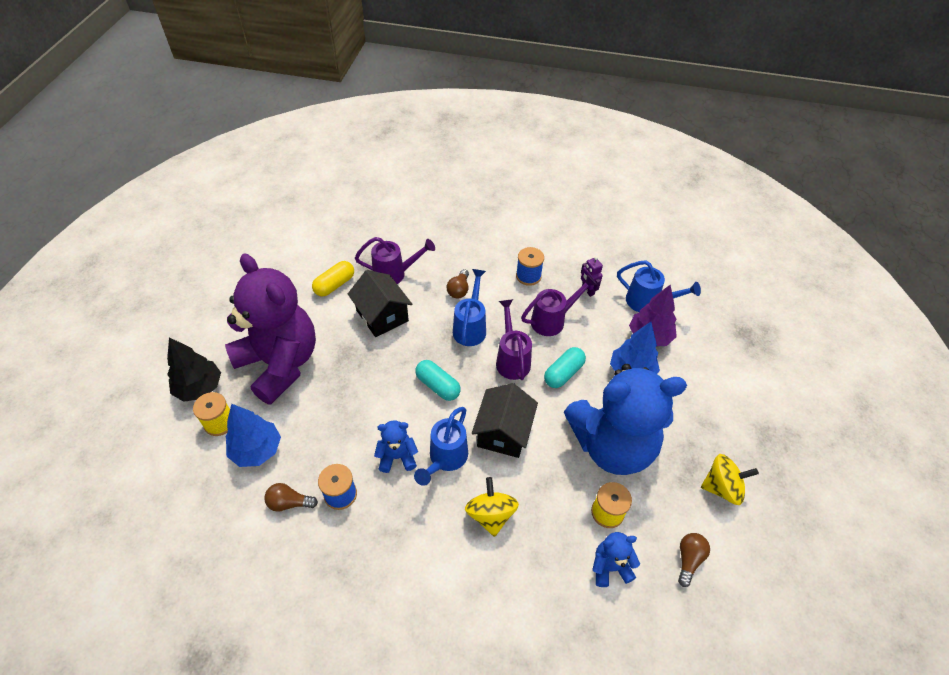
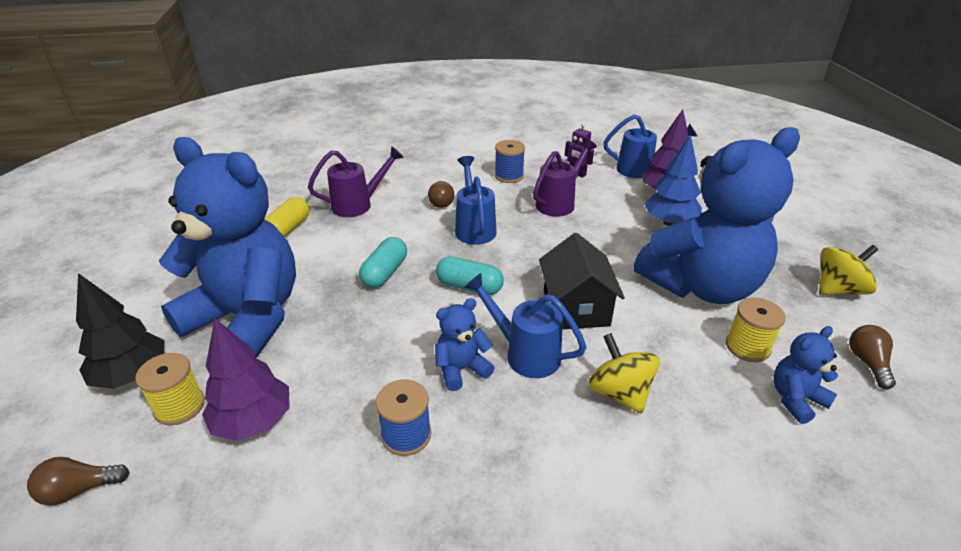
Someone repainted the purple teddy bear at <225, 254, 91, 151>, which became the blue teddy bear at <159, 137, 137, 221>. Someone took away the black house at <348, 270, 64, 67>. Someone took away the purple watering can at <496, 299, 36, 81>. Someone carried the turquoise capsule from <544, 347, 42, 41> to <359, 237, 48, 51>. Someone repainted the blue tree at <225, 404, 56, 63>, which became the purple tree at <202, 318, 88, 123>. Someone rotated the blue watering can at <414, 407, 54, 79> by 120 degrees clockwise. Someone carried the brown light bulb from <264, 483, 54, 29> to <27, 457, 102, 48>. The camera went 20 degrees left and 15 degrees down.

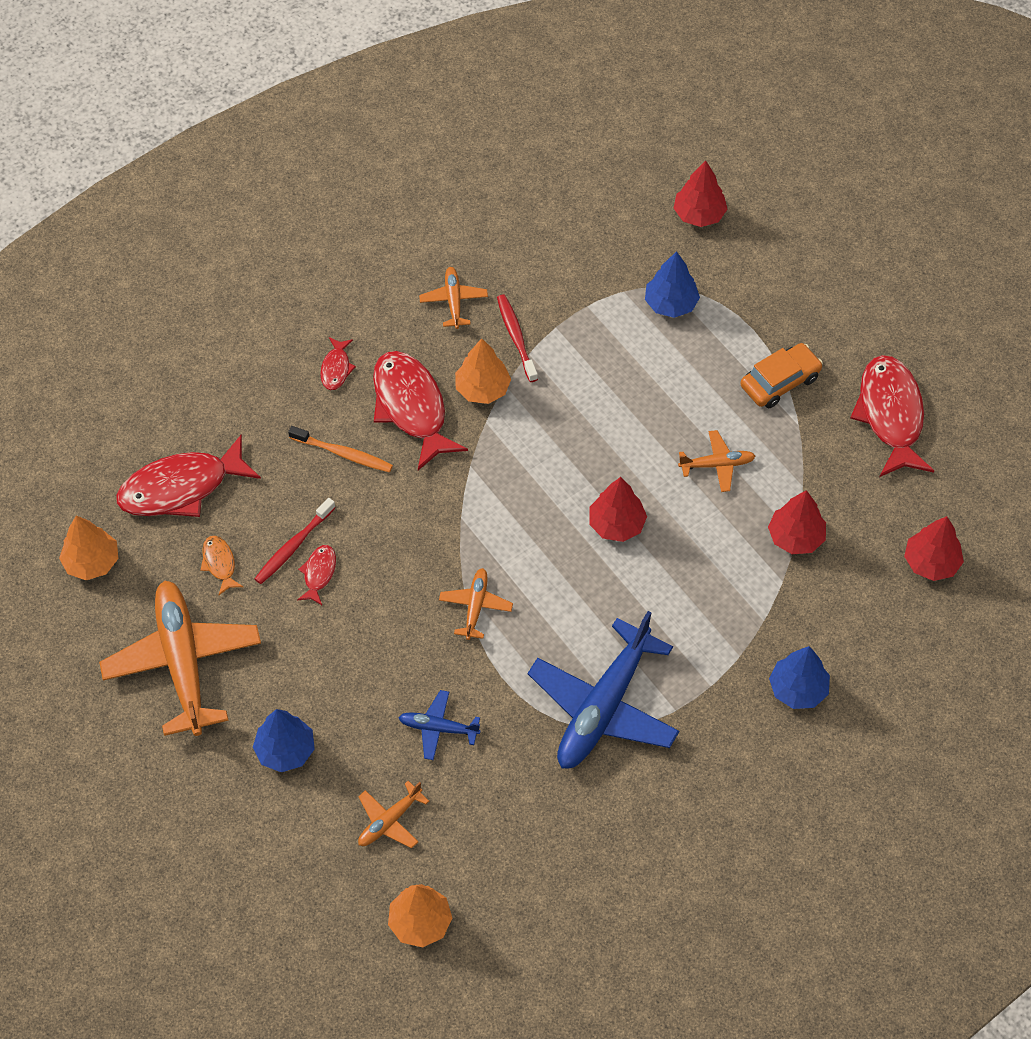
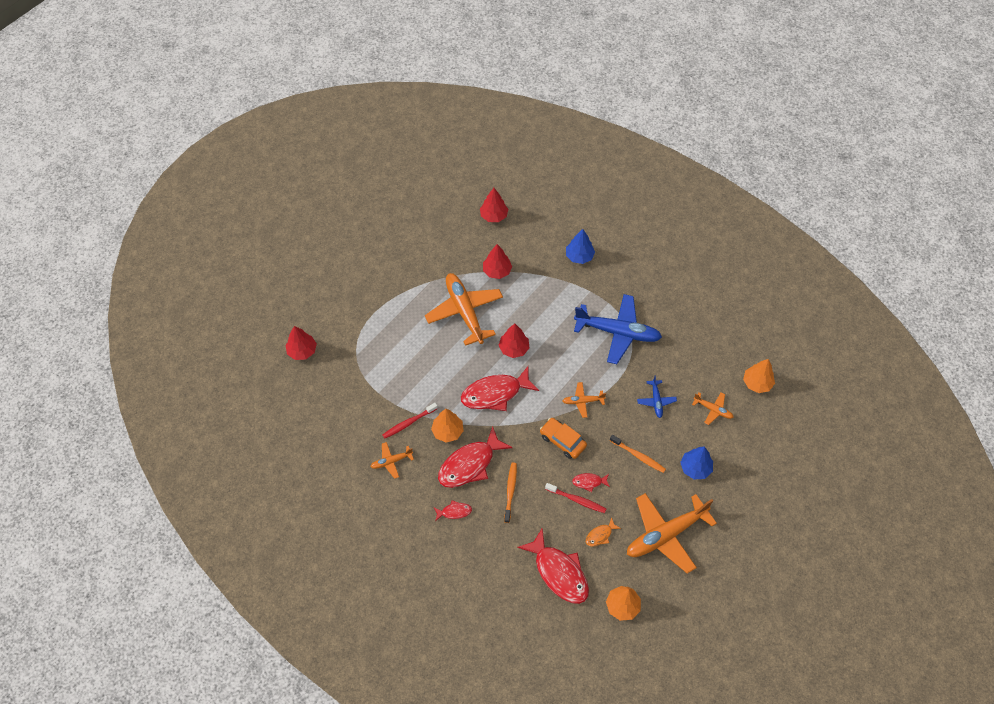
Someone took away the blue tree at <645, 251, 55, 67>. Someone carried the orange car from <740, 343, 83, 65> to <540, 418, 47, 41>. Someone carried the red fish from <850, 355, 84, 122> to <461, 366, 78, 45>. Someone scaled the orange plane at <678, 430, 77, 62> by 2.14. Someone put down the orange toothbrush at <610, 435, 56, 38>. The camera went 105 degrees left and 0 degrees up.

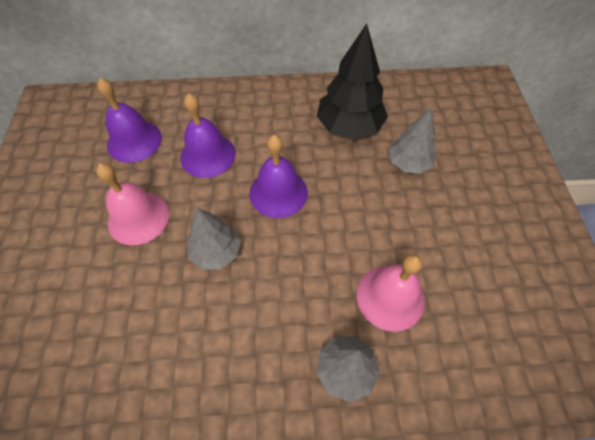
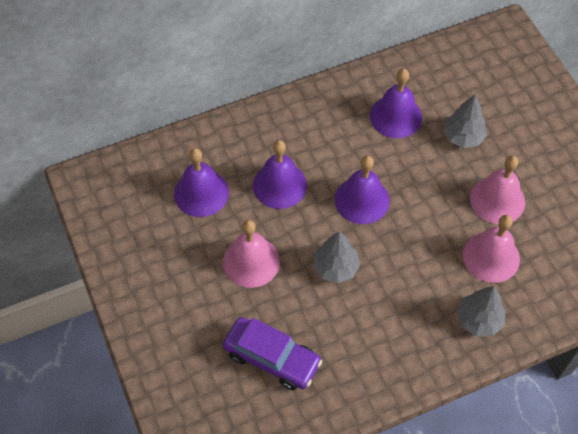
Someone swapped the black tree at <317, 23, 71, 117> for the purple bell at <370, 69, 52, 69>. Someone put down the pink bell at <470, 155, 55, 69>. Someone put down the purple car at <223, 317, 99, 73>. The camera went 20 degrees left and 0 degrees up.

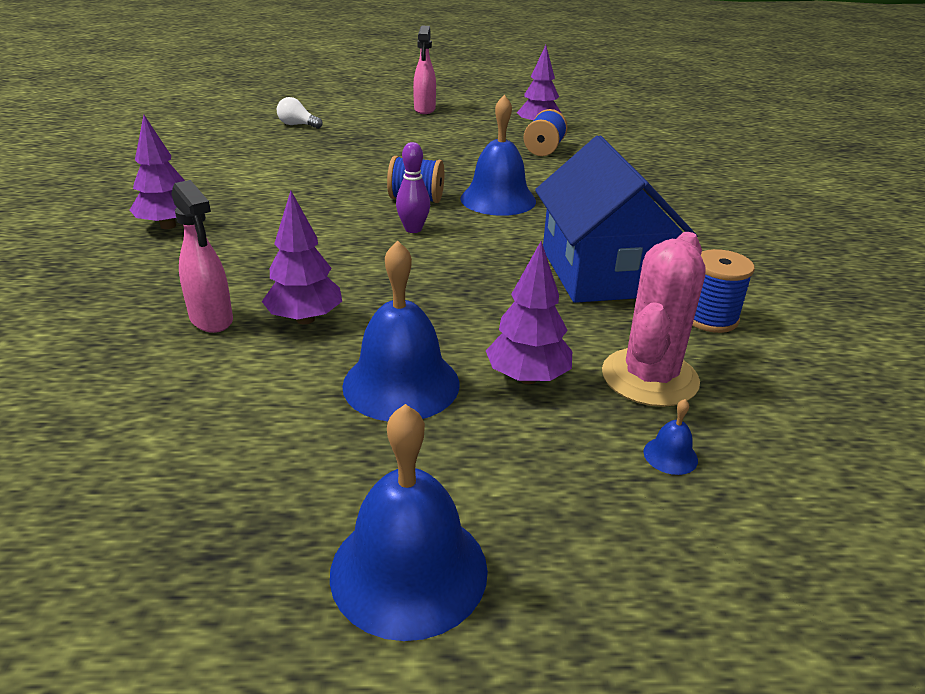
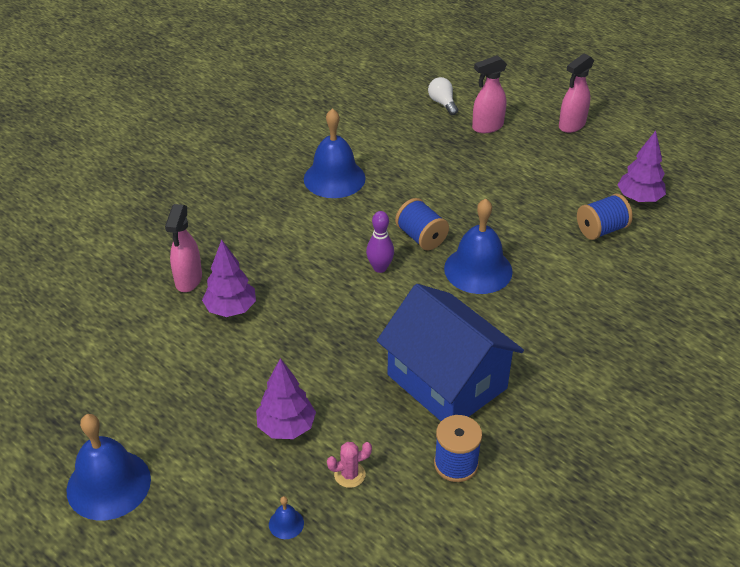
Someone took away the purple tree at <130, 115, 55, 114>. Someone rotated the blue house at <535, 135, 162, 168> by 75 degrees counterclockwise. Someone scaled the pink cactus at <602, 232, 104, 175> by 0.45. Someone carried the blue bell from <342, 240, 117, 181> to <304, 108, 62, 90>. Someone put down the pink spray bottle at <472, 55, 35, 78>. The camera went 45 degrees right and 10 degrees up.

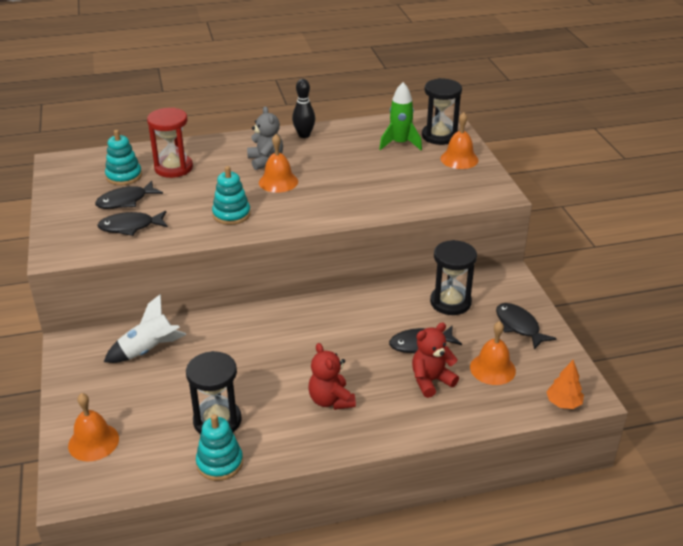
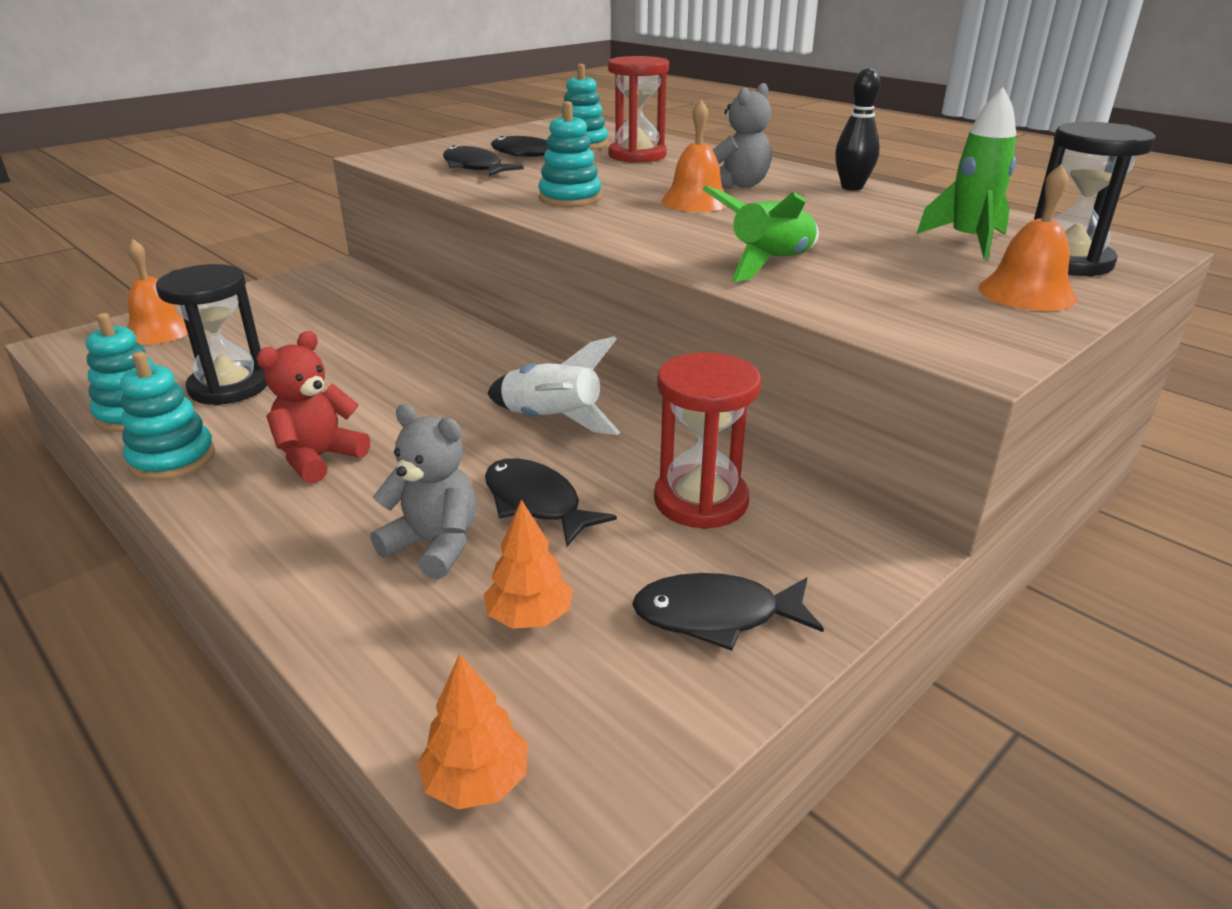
Someone repainted the black hourglass at <430, 240, 47, 75>, which became the red hourglass at <654, 352, 107, 177>. Someone carried the white rocket from <104, 294, 83, 69> to <487, 336, 133, 99>. Someone rotated the black fish at <496, 303, 61, 47> by 120 degrees counterclockwise. Someone swapped the orange bell at <470, 321, 46, 64> for the orange tree at <484, 500, 89, 128>. Someone repainted the red teddy bear at <412, 322, 47, 76>, which became the grey teddy bear at <371, 404, 105, 175>. Someone put down the green rocket at <702, 185, 117, 97>. Someone put down the turquoise stacking toy at <120, 352, 95, 129>. The camera went 60 degrees right and 5 degrees down.

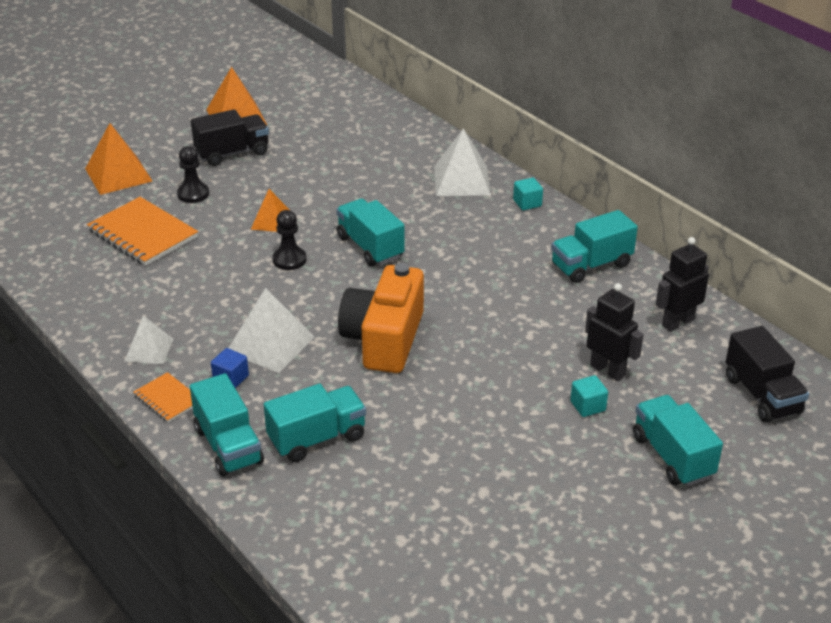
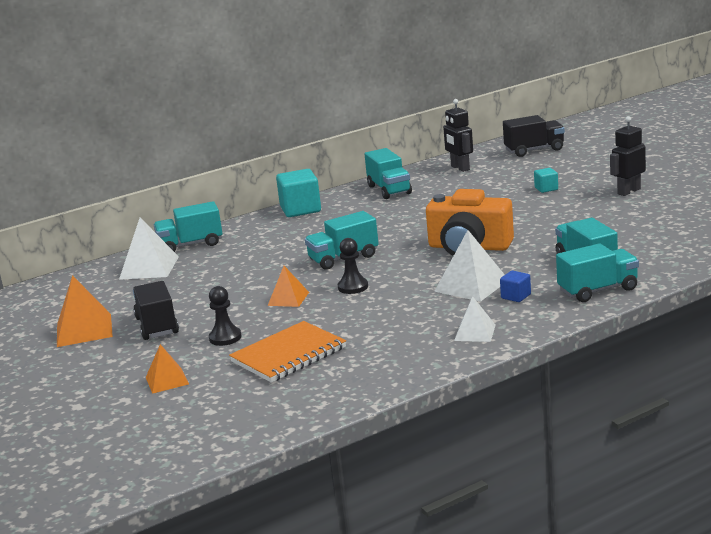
Someone scaled the orange pyramid at <85, 123, 67, 72> by 0.62. Someone carried the white pyramid from <434, 128, 57, 68> to <119, 218, 60, 62>. Someone scaled the turquoise cube at <513, 177, 30, 33> by 1.95. Someone carried the black robot from <585, 283, 58, 98> to <610, 116, 36, 80>. Someone took away the orange notebook at <134, 372, 59, 51>. Someone carried the turquoise truck from <633, 395, 90, 91> to <154, 201, 69, 51>. The camera went 80 degrees left and 15 degrees down.

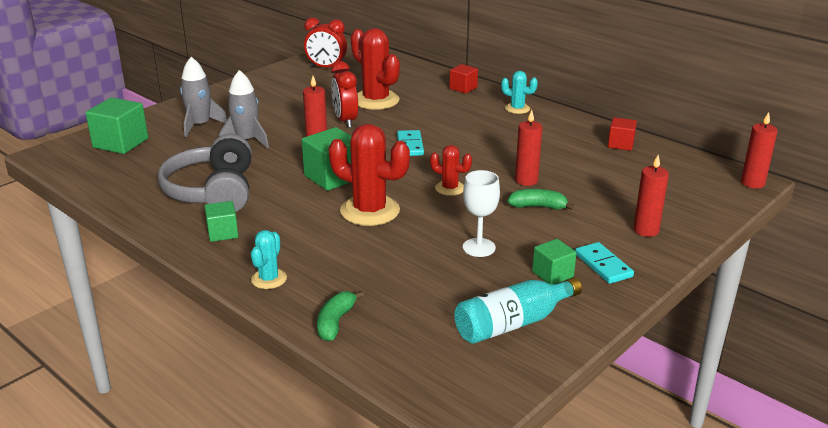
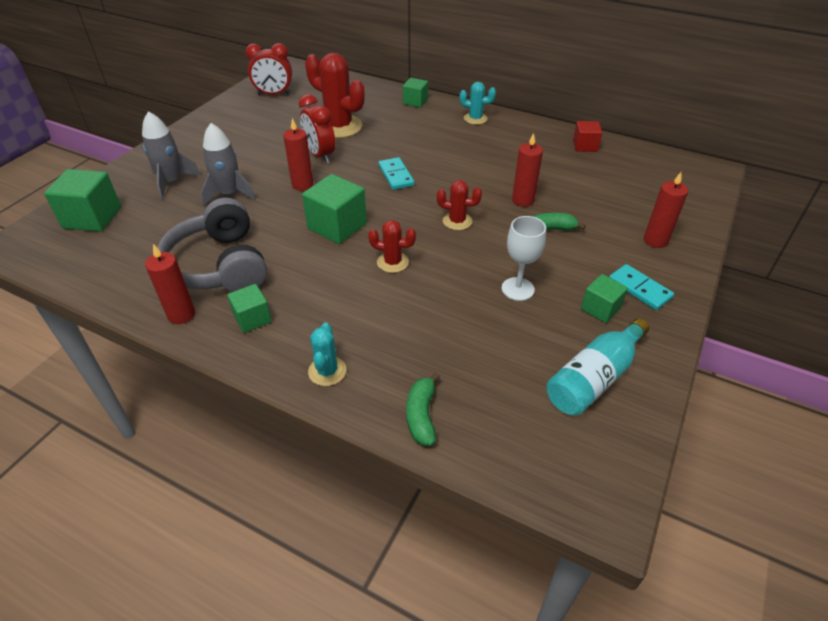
Someone repainted the red cube at <449, 64, 29, 29>, which became the green cube at <403, 78, 25, 30>. Someone carried the red candle from <741, 112, 37, 76> to <145, 244, 50, 80>. Someone scaled the red cactus at <328, 124, 82, 102> by 0.53. The camera went 15 degrees left and 15 degrees up.

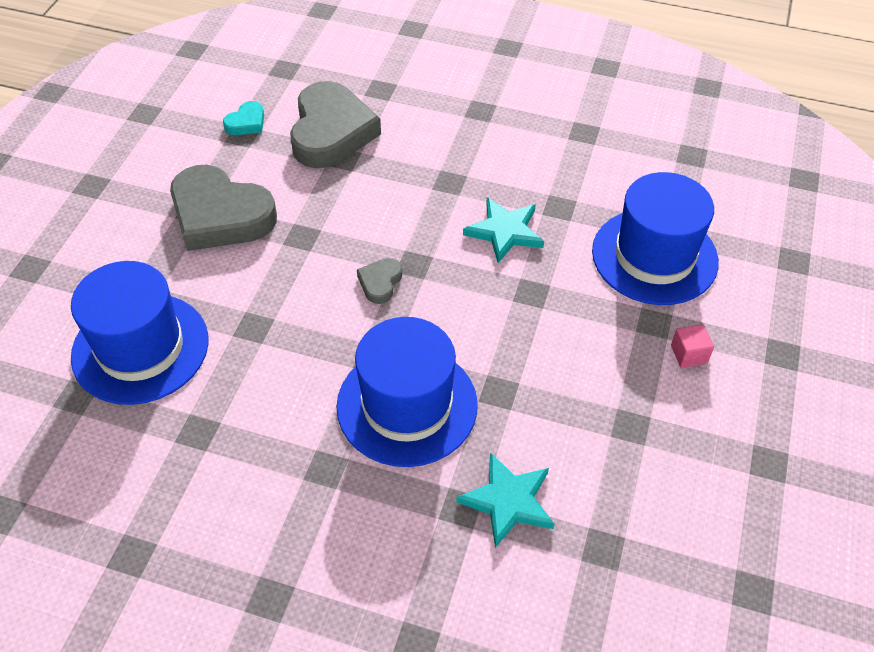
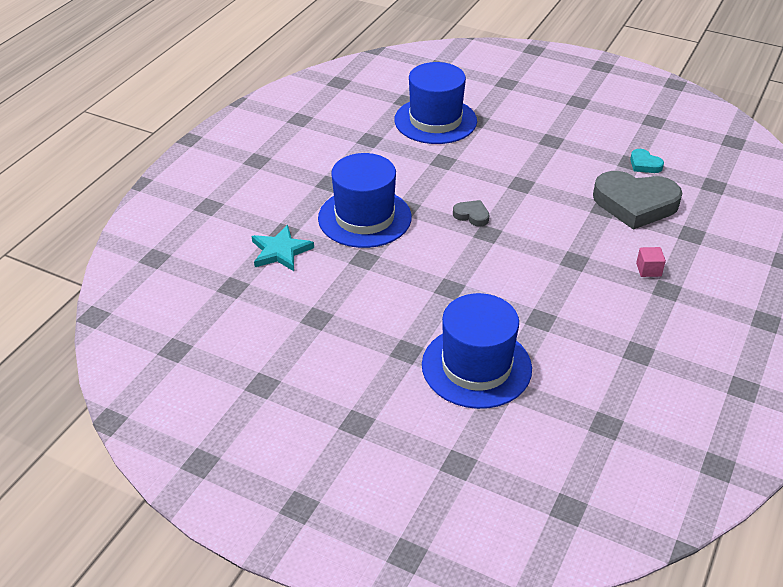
Someone took away the grey heart at <170, 165, 107, 86>. Someone took away the turquoise star at <463, 197, 81, 66>. Someone carried the pink cube from <671, 324, 43, 44> to <636, 247, 30, 30>. The camera went 100 degrees right and 10 degrees down.

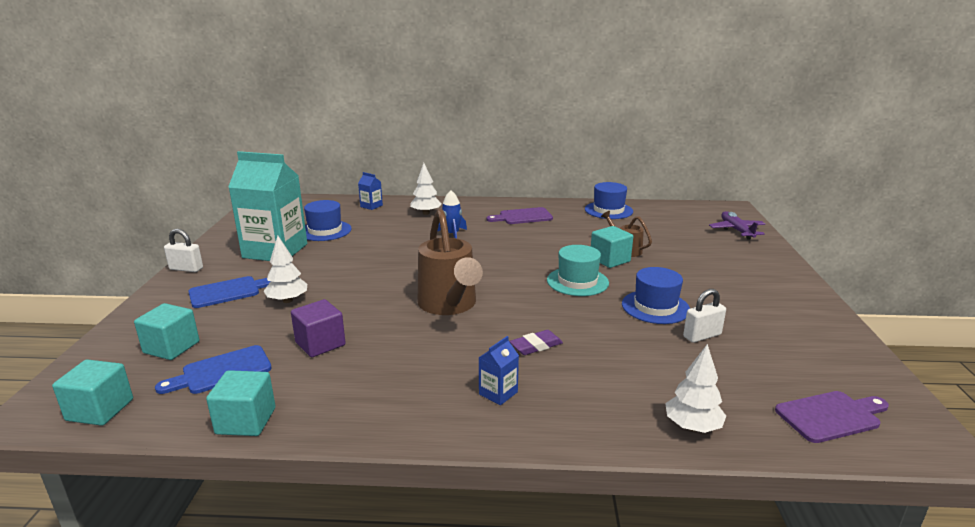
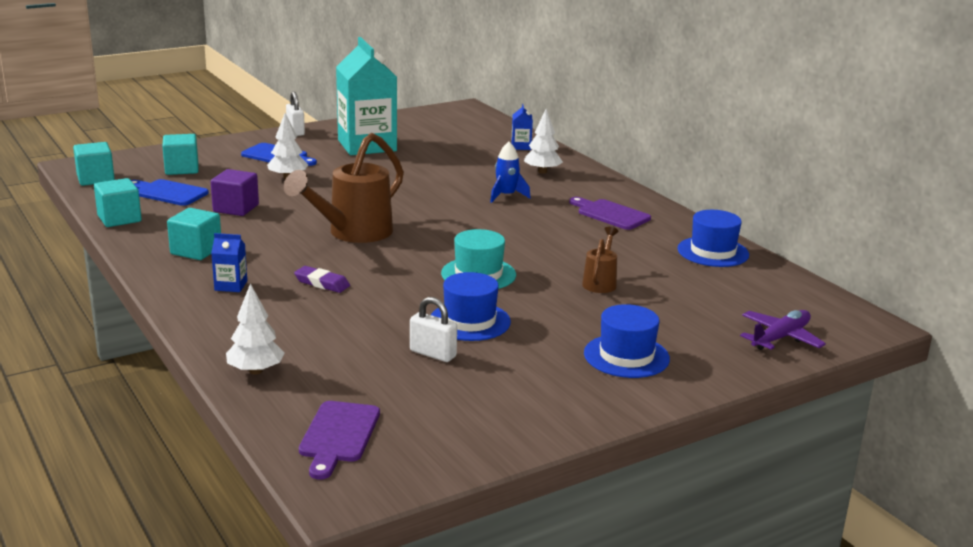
Someone carried the blue hat from <304, 200, 48, 41> to <584, 304, 86, 74>. Someone carried the turquoise cube from <591, 226, 42, 42> to <167, 208, 54, 52>. Someone rotated the purple cutting board at <775, 391, 114, 52> by 60 degrees clockwise. The camera went 55 degrees right and 0 degrees up.

